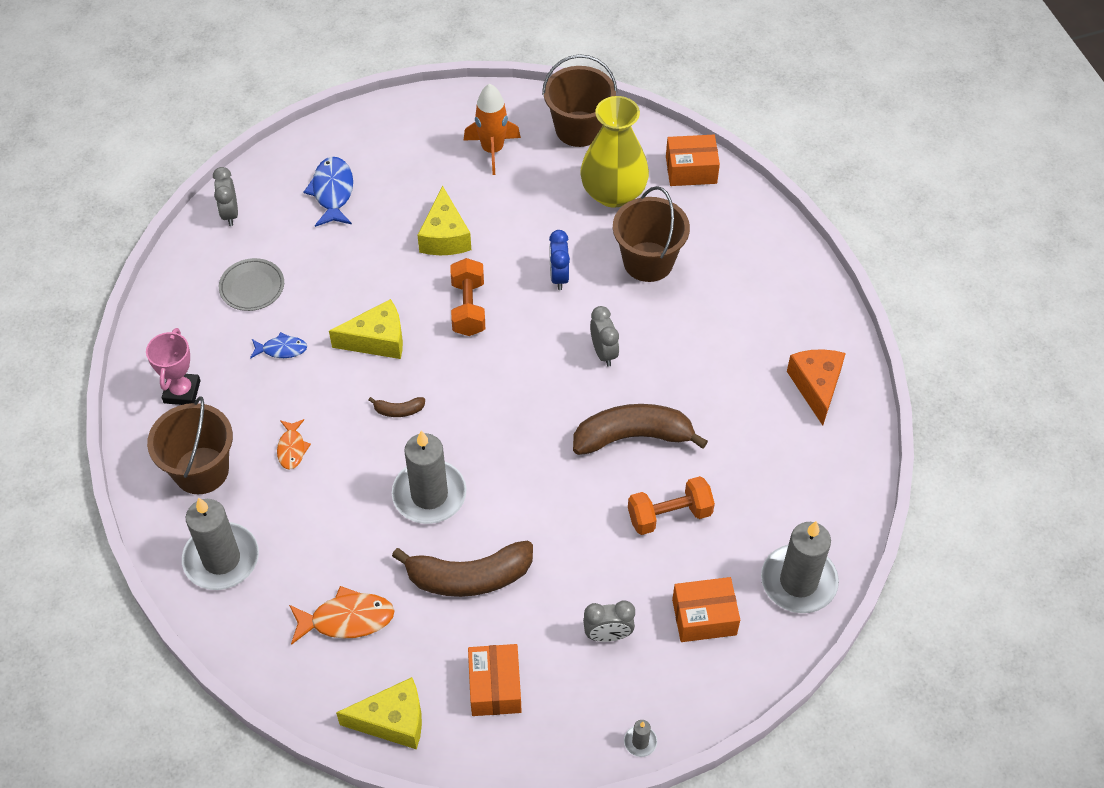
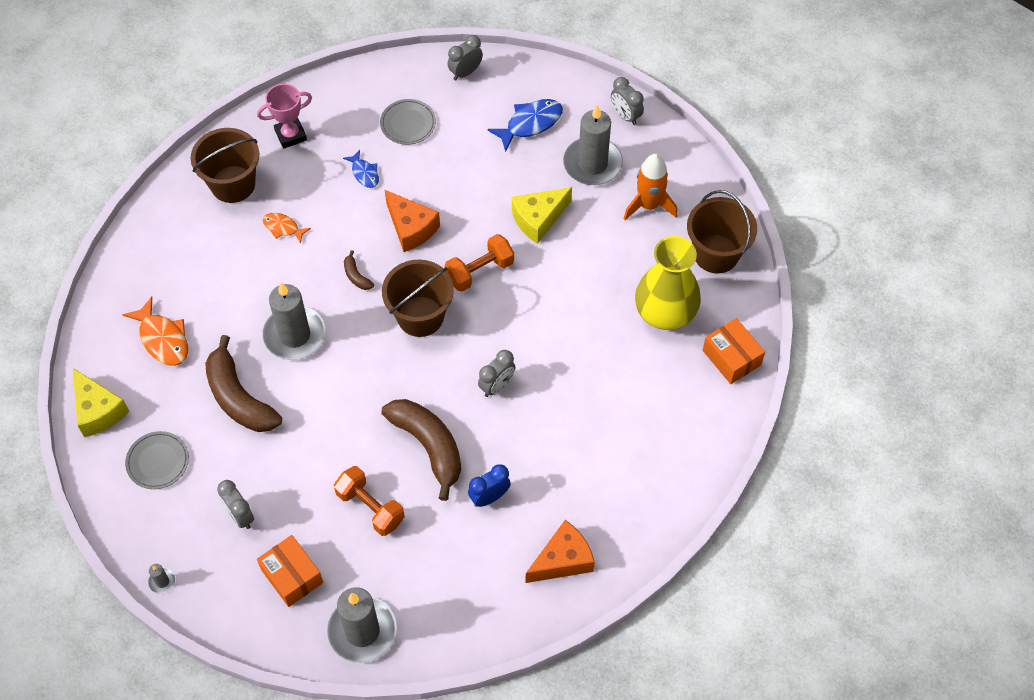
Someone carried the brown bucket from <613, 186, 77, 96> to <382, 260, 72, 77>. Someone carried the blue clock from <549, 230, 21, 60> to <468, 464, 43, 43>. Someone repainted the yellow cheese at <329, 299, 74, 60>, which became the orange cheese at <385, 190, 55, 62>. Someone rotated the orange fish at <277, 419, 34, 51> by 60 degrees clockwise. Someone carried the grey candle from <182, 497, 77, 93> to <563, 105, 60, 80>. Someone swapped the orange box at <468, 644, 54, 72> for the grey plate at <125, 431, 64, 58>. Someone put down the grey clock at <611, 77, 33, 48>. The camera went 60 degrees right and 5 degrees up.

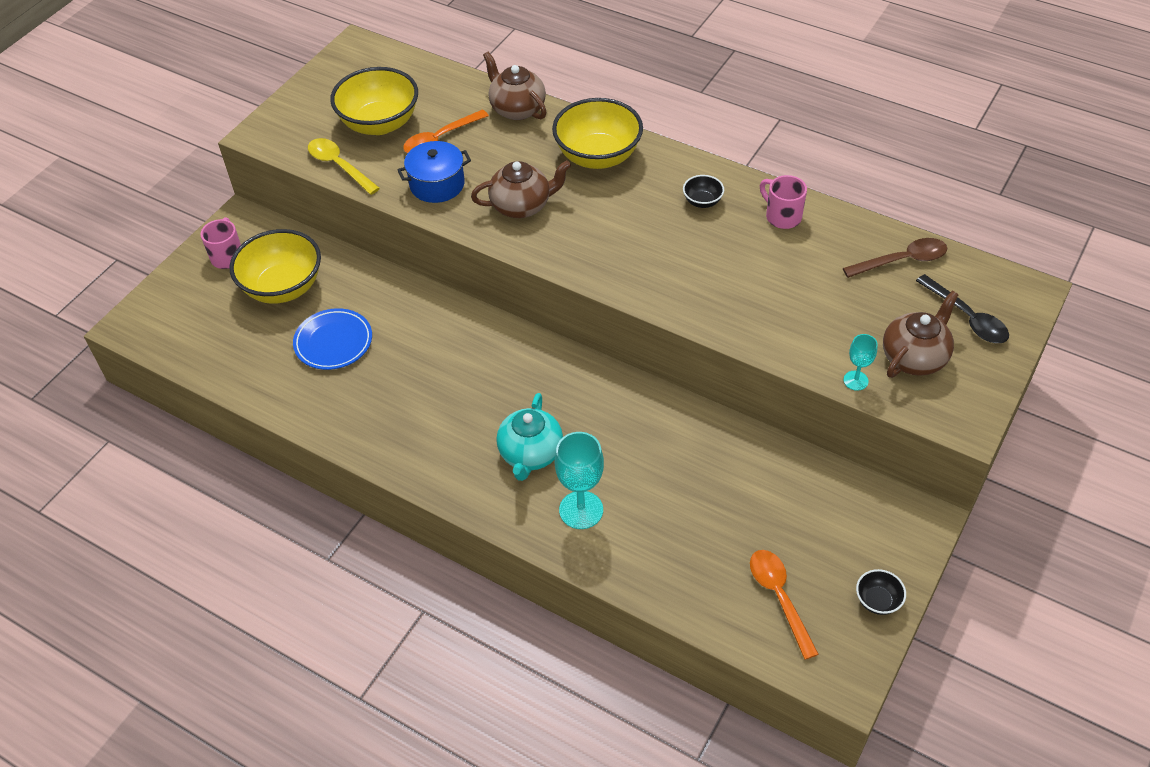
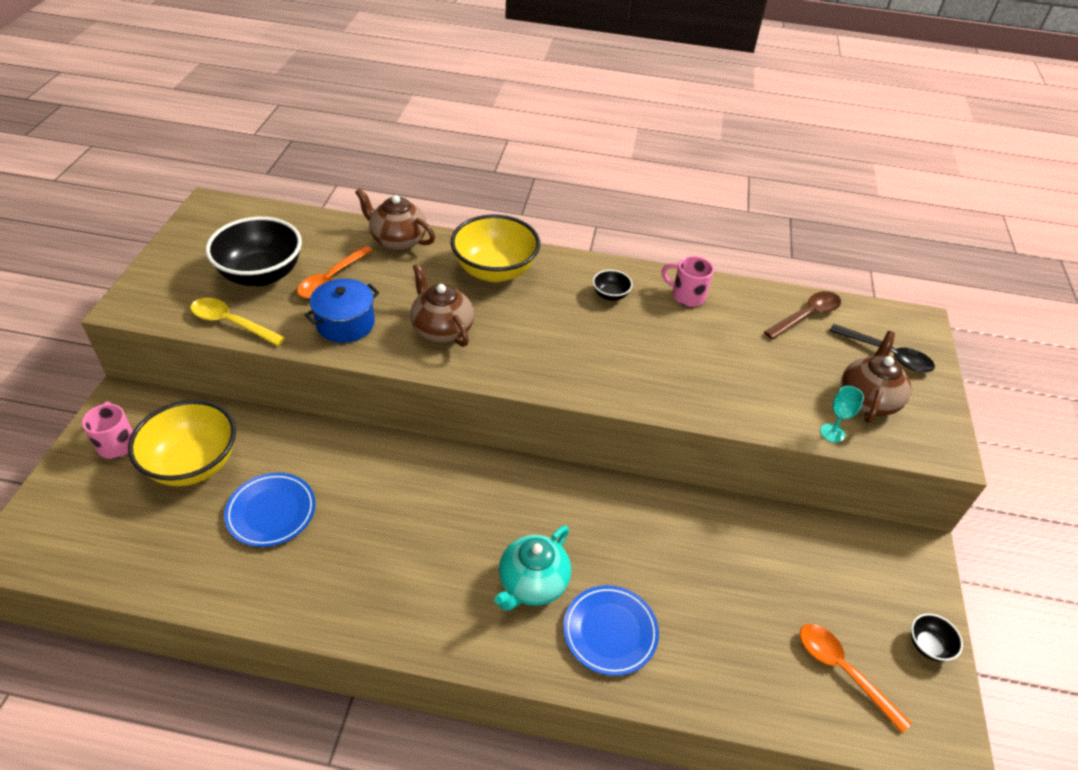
Someone repainted the yellow bowl at <330, 67, 88, 68>, which became the black bowl at <206, 217, 96, 69>. Someone rotated the brown teapot at <471, 160, 100, 58> by 90 degrees counterclockwise. Someone rotated the turquoise teapot at <496, 393, 67, 88> by 45 degrees clockwise. Someone swapped the turquoise goblet at <555, 432, 49, 97> for the blue plate at <563, 585, 96, 91>. The camera went 25 degrees left and 5 degrees down.

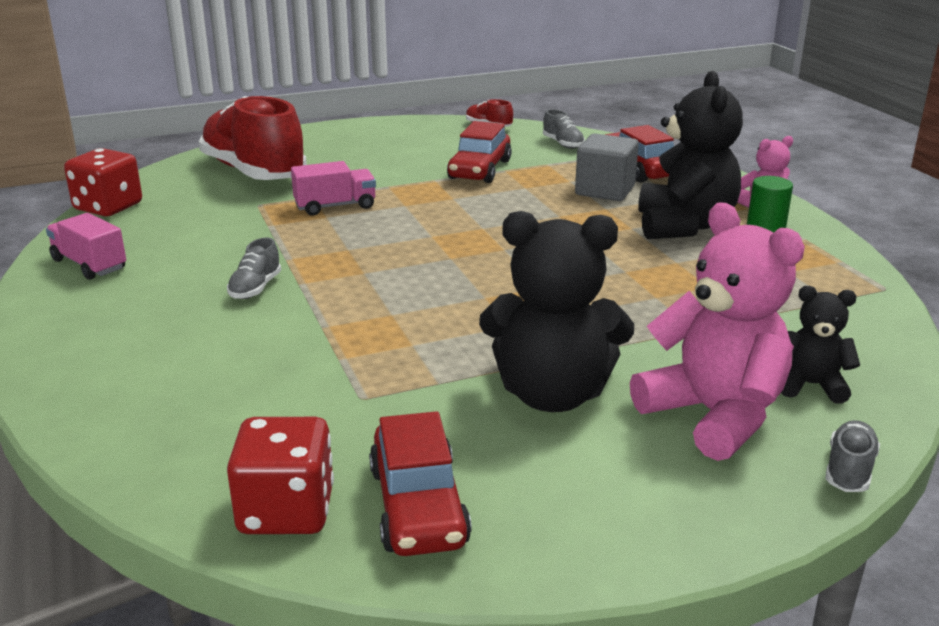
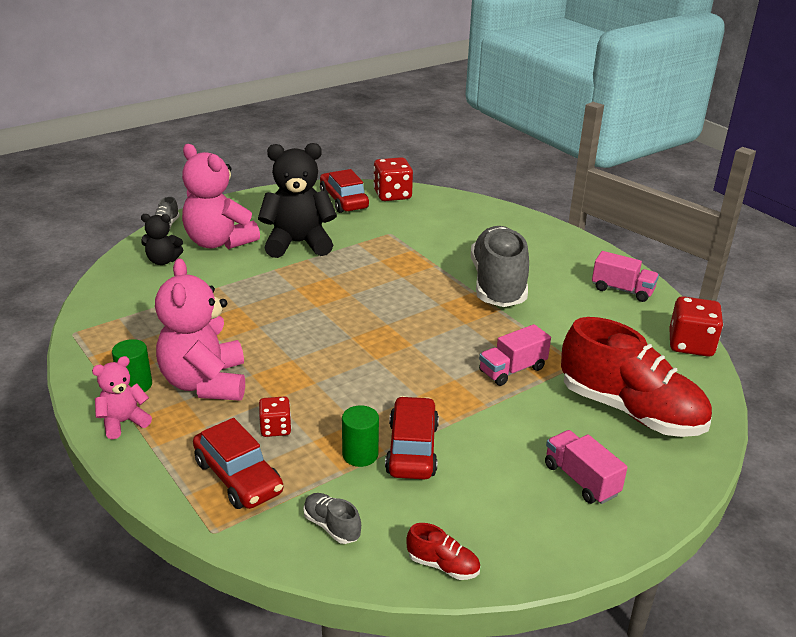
Someone repainted the black teddy bear at <638, 71, 105, 168>, which became the pink teddy bear at <155, 258, 90, 143>. Someone swapped the grey cube at <575, 134, 64, 67> for the red dice at <259, 396, 33, 41>. Someone scaled the grey shoe at <227, 238, 54, 61> by 2.50. Someone put down the green cylinder at <342, 405, 37, 62>. Someone put down the pink truck at <545, 430, 83, 74>. The camera went 165 degrees right and 5 degrees up.

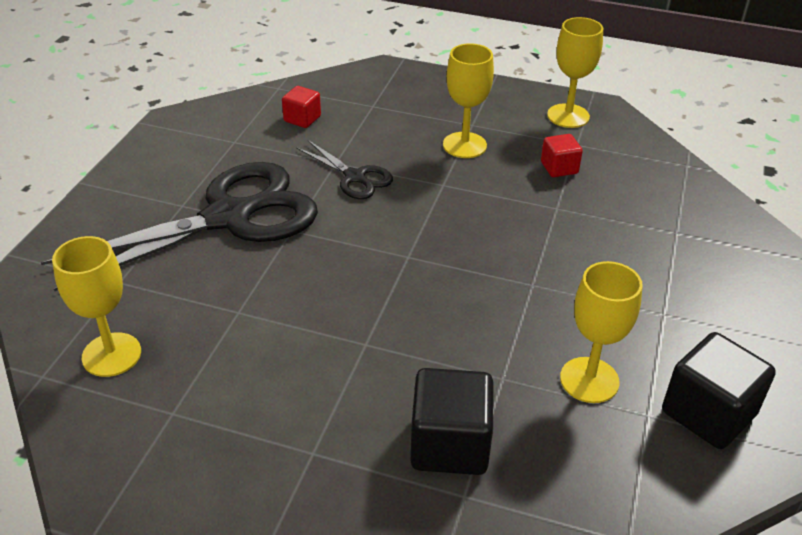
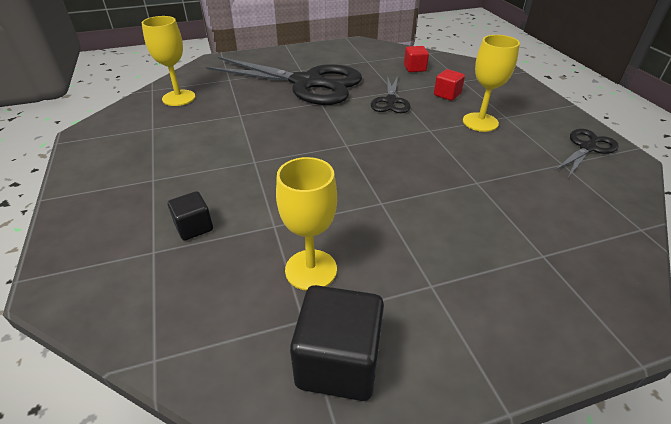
Someone swapped the yellow goblet at <547, 17, 56, 111> for the black scissors at <554, 129, 65, 49>. Someone carried the red cube from <541, 134, 42, 43> to <434, 69, 31, 32>. Someone scaled the black cube at <410, 368, 83, 107> by 0.57. The camera went 55 degrees right and 0 degrees up.

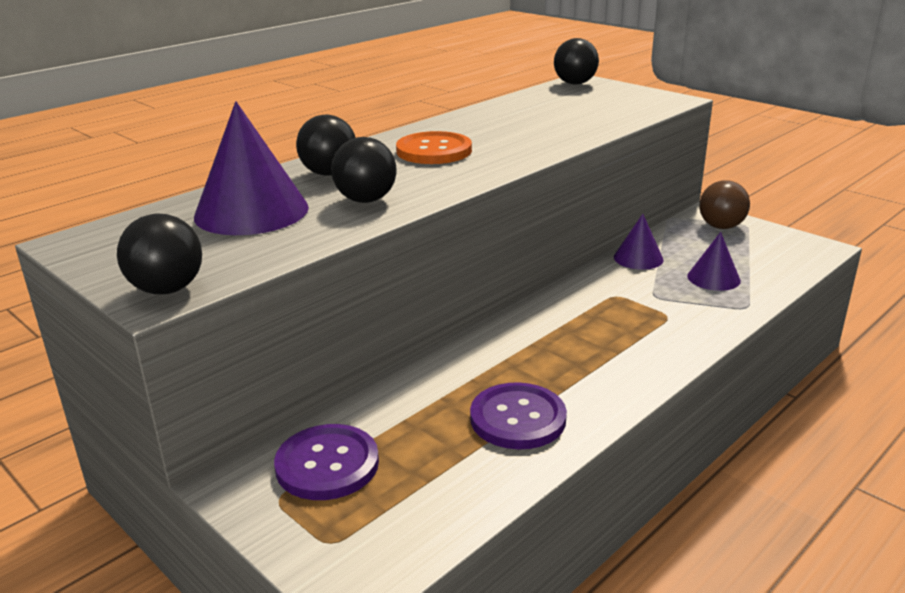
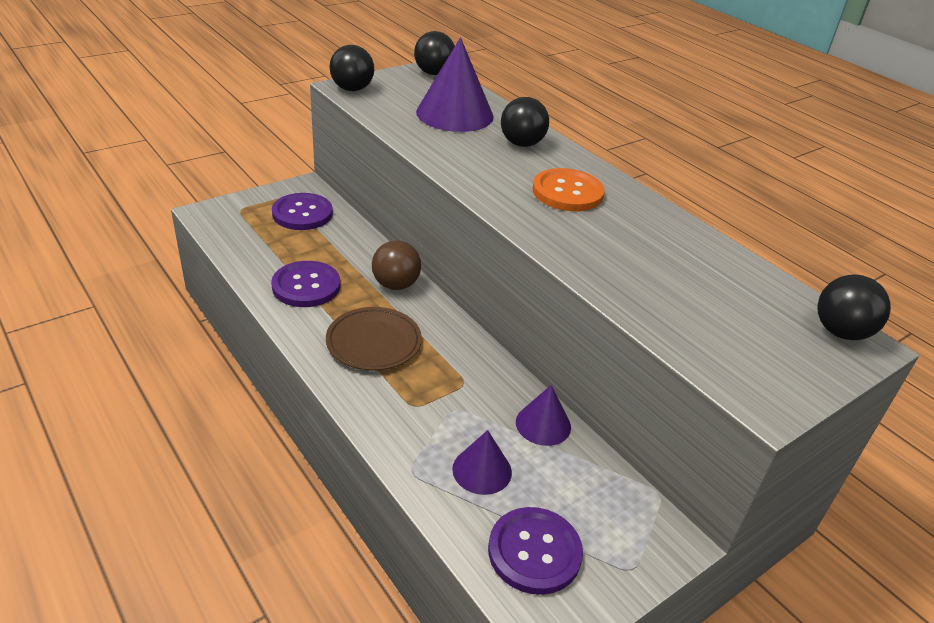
Someone carried the black ball from <331, 137, 66, 66> to <414, 31, 41, 44>. Someone carried the brown ball from <699, 180, 51, 49> to <372, 241, 49, 49>. Someone put down the brown plate at <326, 307, 96, 64>. Someone put down the purple button at <488, 507, 95, 88>. The camera went 95 degrees right and 10 degrees up.

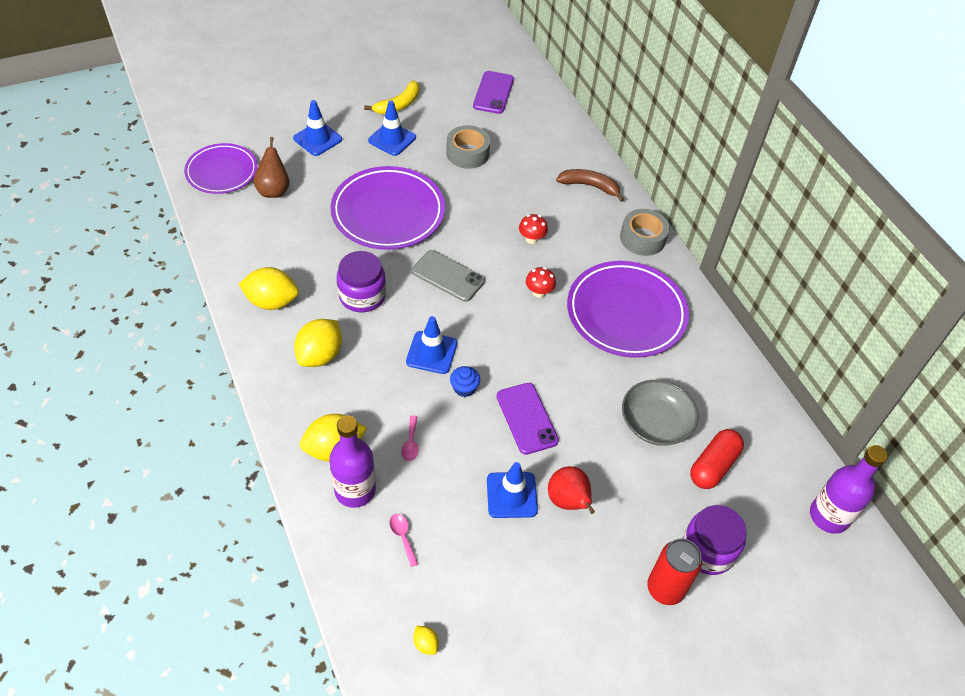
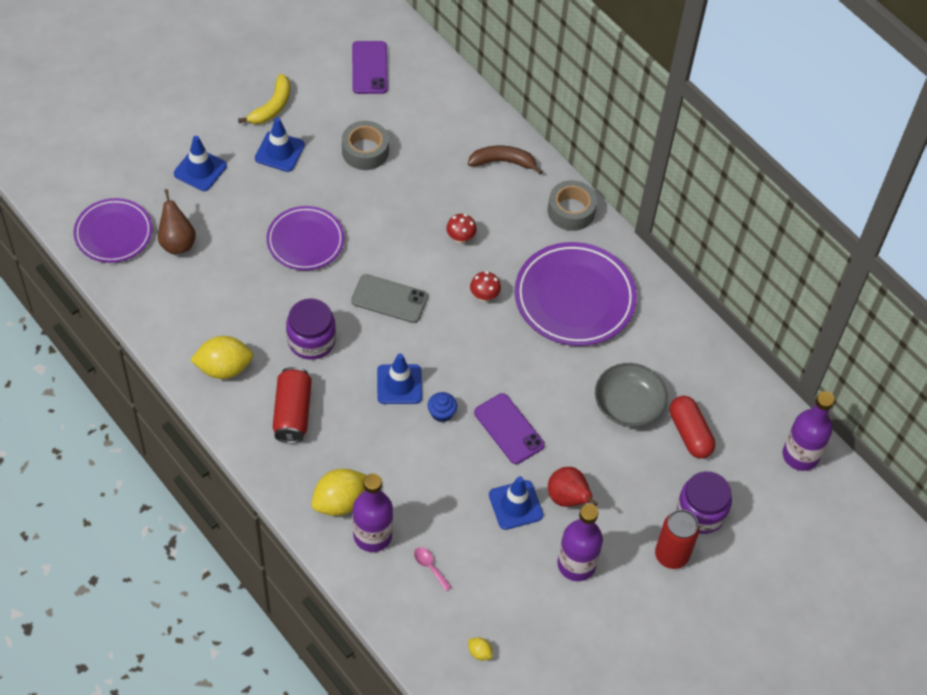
Someone scaled the purple plate at <331, 166, 114, 84> by 0.64. Someone swapped the yellow lemon at <294, 319, 48, 48> for the red can at <273, 367, 39, 77>. Someone took away the pink spoon at <401, 416, 17, 45>. Someone rotated the red capsule at <690, 429, 54, 60> by 45 degrees counterclockwise. Someone put down the purple bottle at <557, 504, 46, 77>. The camera went 15 degrees left and 5 degrees up.

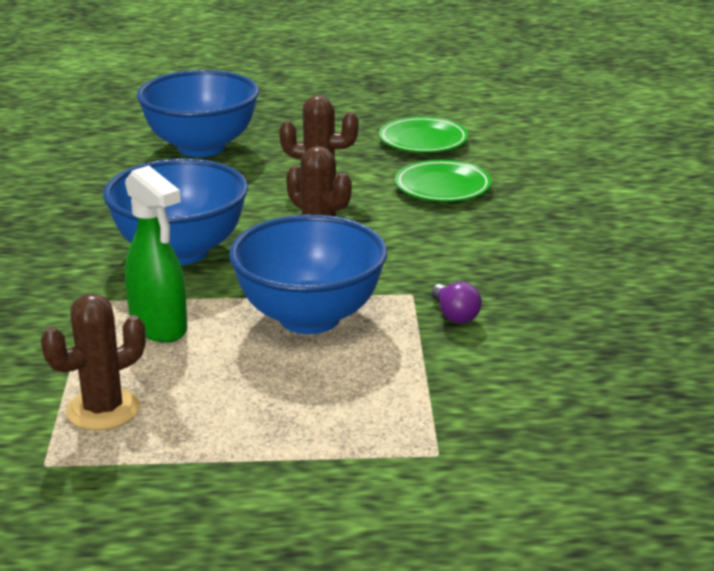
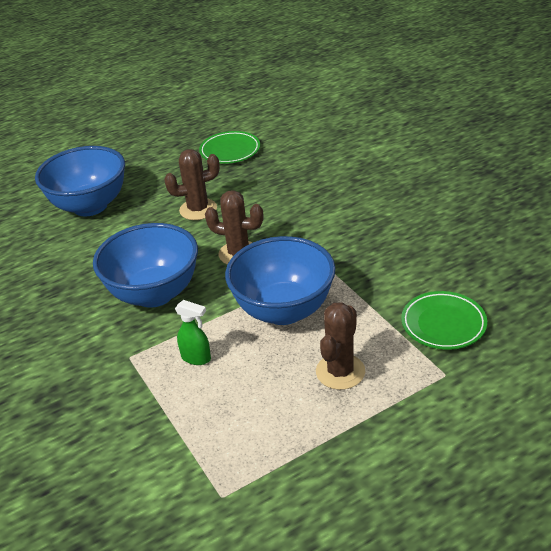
Someone carried the green plate from <395, 160, 97, 42> to <401, 291, 86, 59>. Someone scaled the green spray bottle at <125, 165, 62, 178> by 0.60. Someone took away the purple light bulb at <431, 282, 51, 41>. Someone carried the brown cactus from <41, 293, 105, 137> to <316, 302, 49, 88>. The camera went 25 degrees left and 10 degrees up.

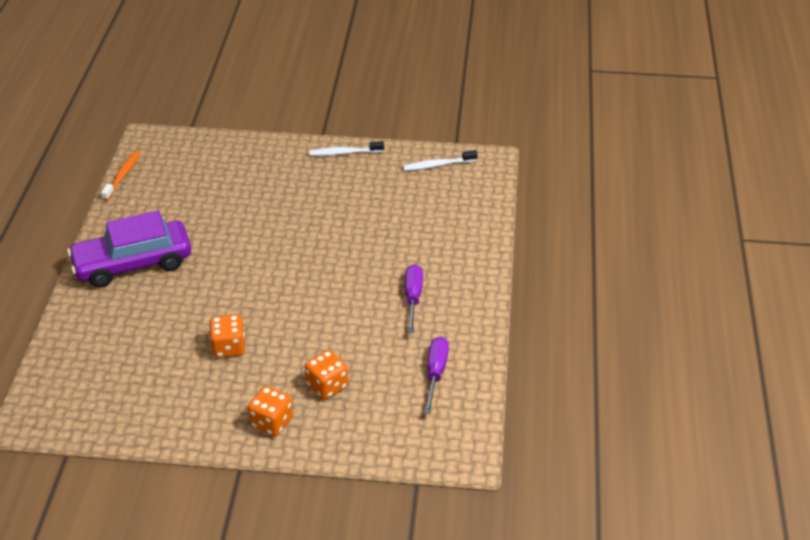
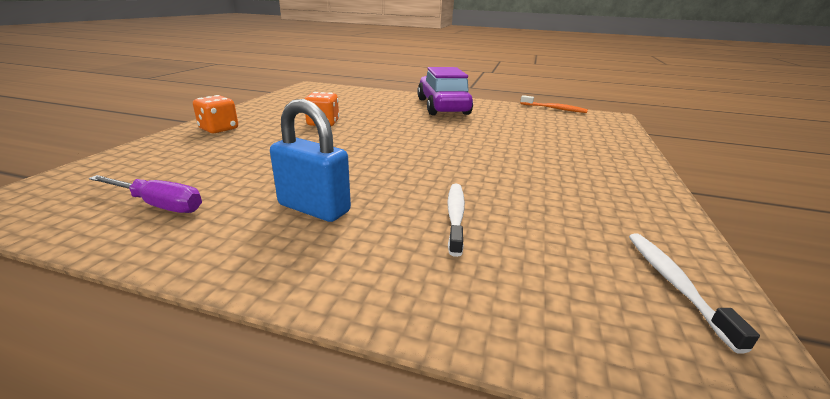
Someone carried the white toothbrush from <309, 141, 75, 15> to <447, 184, 18, 73>. Someone swapped the purple screwdriver at <405, 264, 18, 69> for the blue padlock at <270, 99, 81, 123>. Someone took away the orange dice at <305, 350, 43, 49>. The camera went 100 degrees right and 15 degrees down.

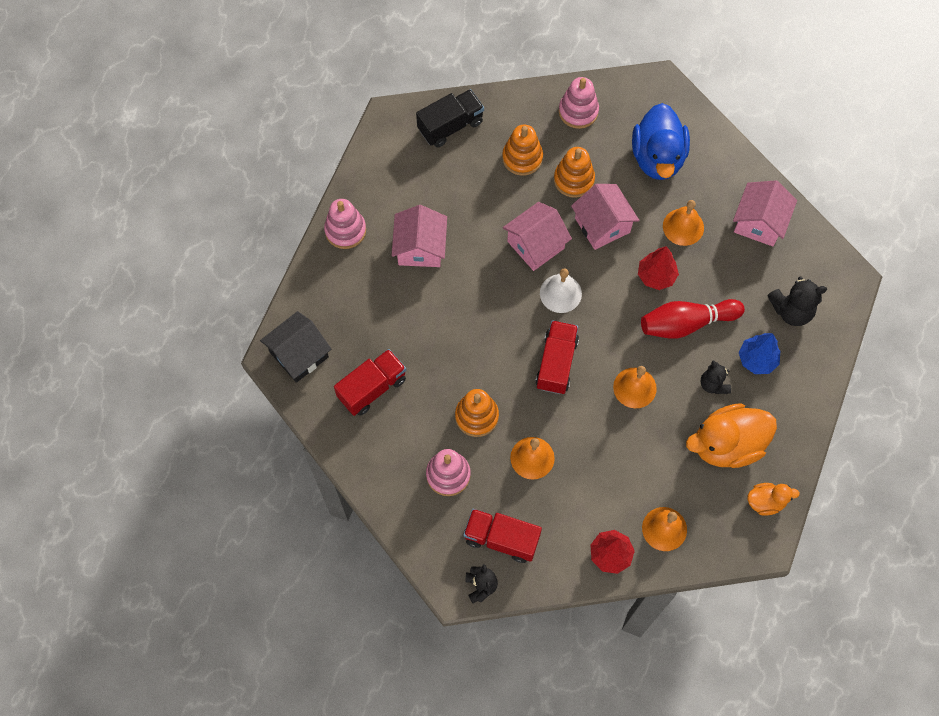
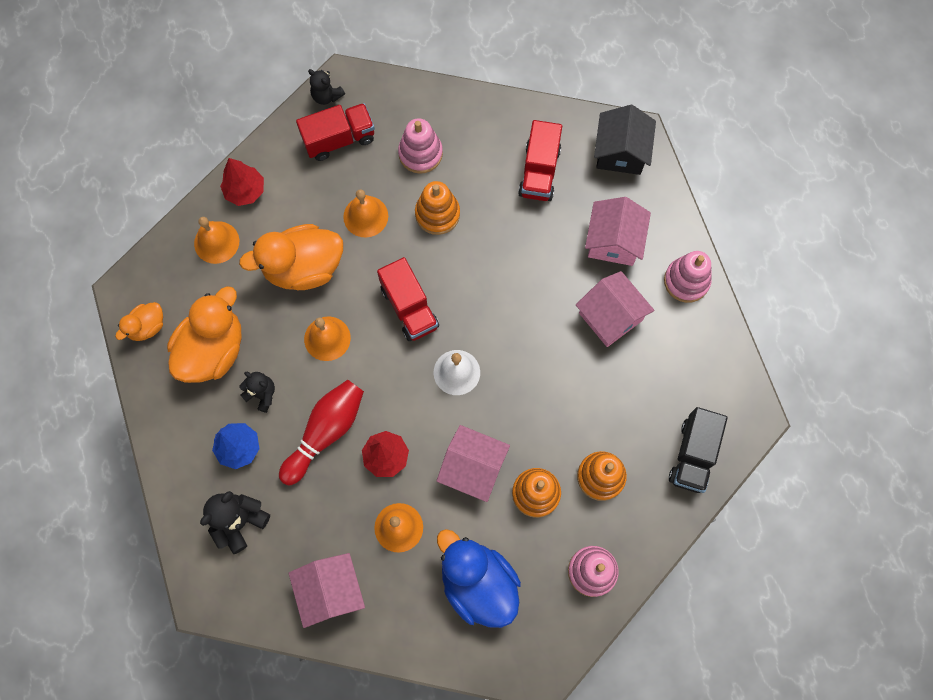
Someone carried the pink house from <503, 202, 69, 69> to <585, 197, 66, 69>. Someone put down the orange duck at <239, 224, 104, 66>. The camera went 140 degrees right and 5 degrees up.

